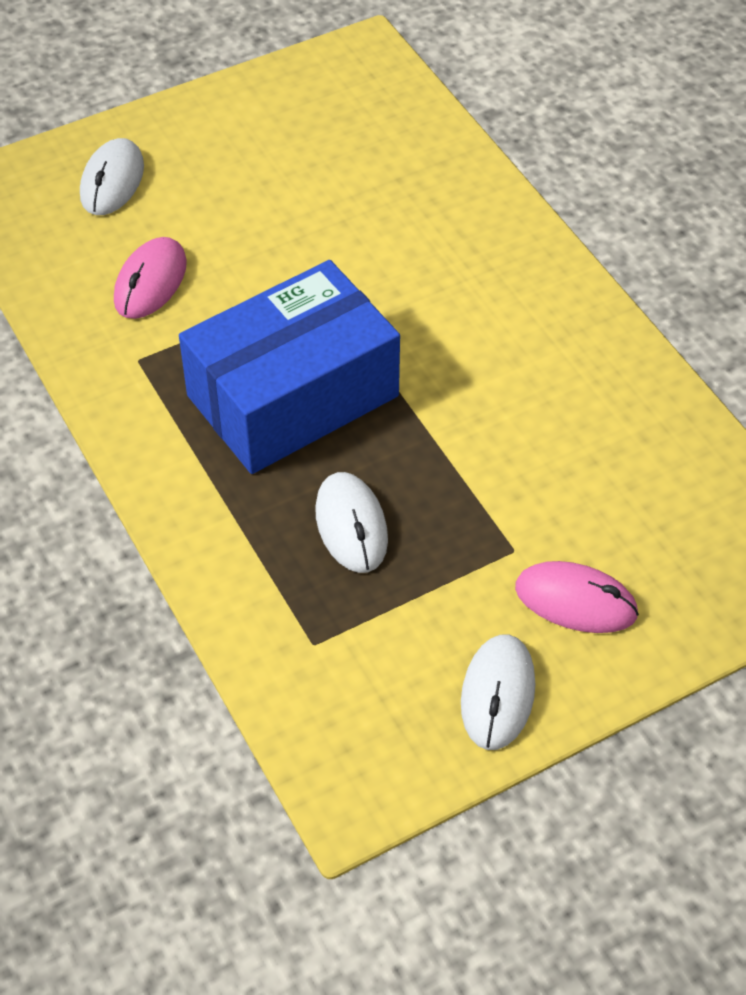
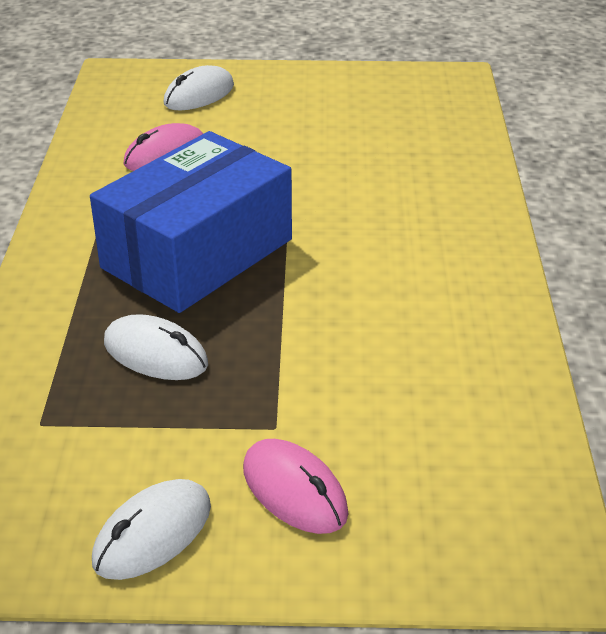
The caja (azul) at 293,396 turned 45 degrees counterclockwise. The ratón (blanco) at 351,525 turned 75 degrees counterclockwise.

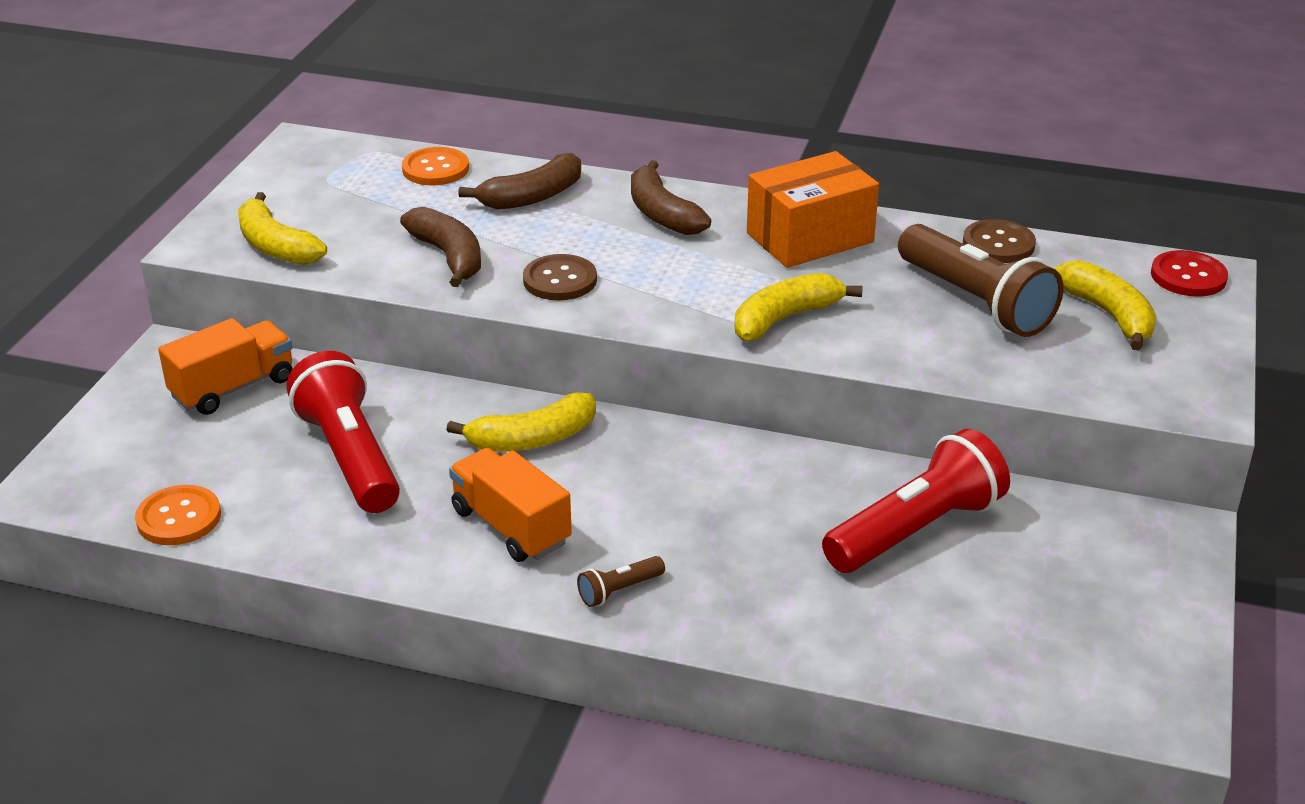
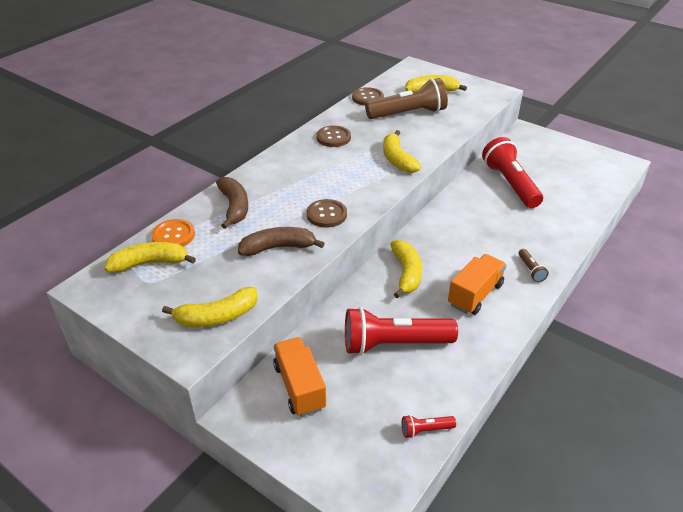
The plátano (amarillo) at 150,263 appeared. The caja (naranja) at 810,238 was replaced by the botón (marrón) at 333,137. The botón (naranja) at 179,518 was replaced by the lámpara de mano (rojo) at 425,430. The camión (naranja) at 511,527 turned 150 degrees clockwise. The plátano (marrón) at 662,214 disappeared. The botón (rojo) at 1188,276 disappeared.

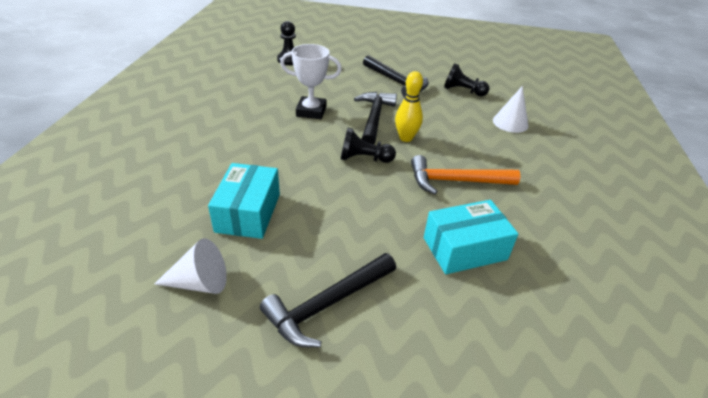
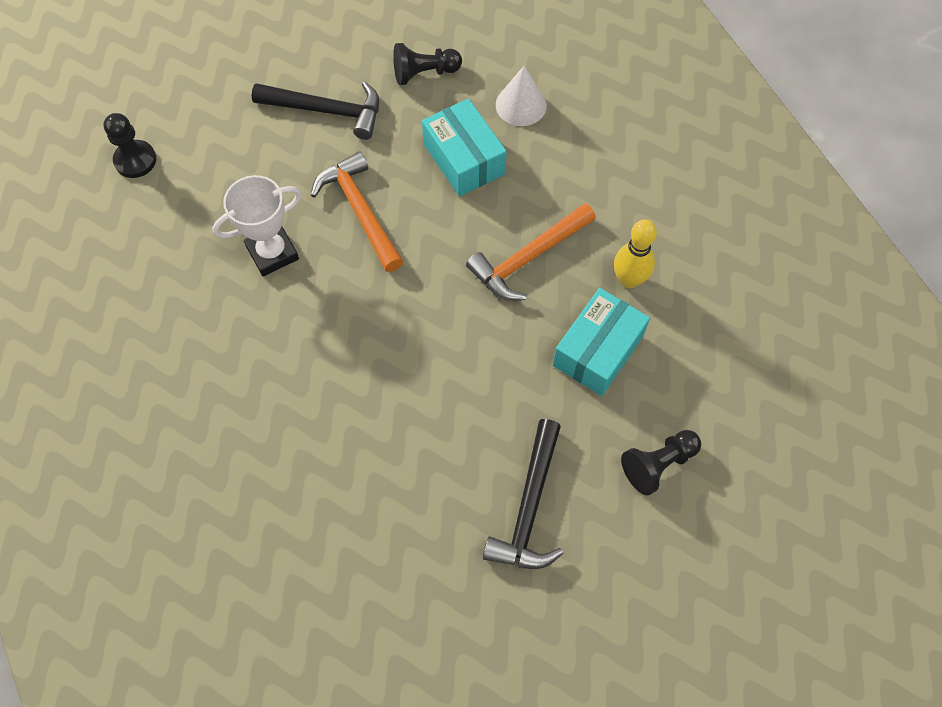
The martillo (negro) at 374,118 became the martillo (naranja) at 360,211. The caja (turquesa) moved from 248,212 to 464,159. The bolo (amarillo) moved from 406,138 to 629,279. The peón (negro) moved from 364,159 to 658,464. The cono (blanco) at 200,282 disappeared.

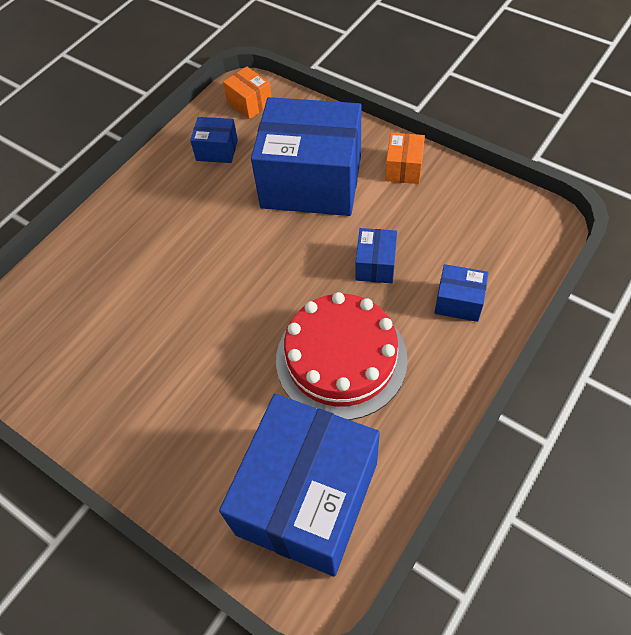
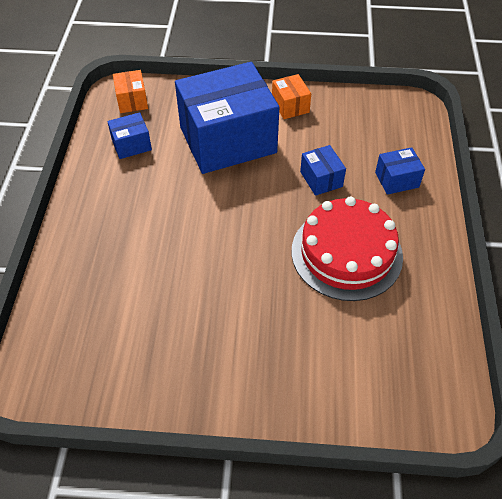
The caja (naranja) at 249,103 turned 60 degrees clockwise. The caja (azul) at 307,498 disappeared.

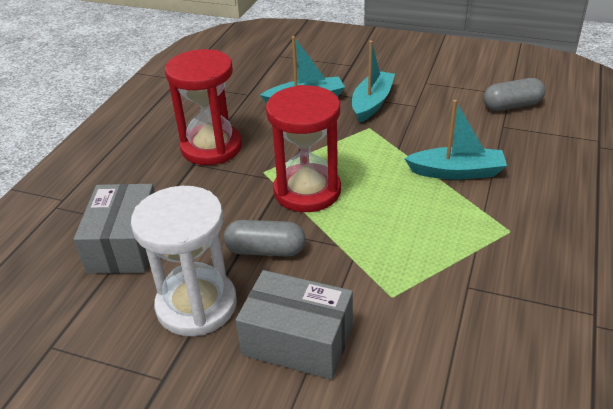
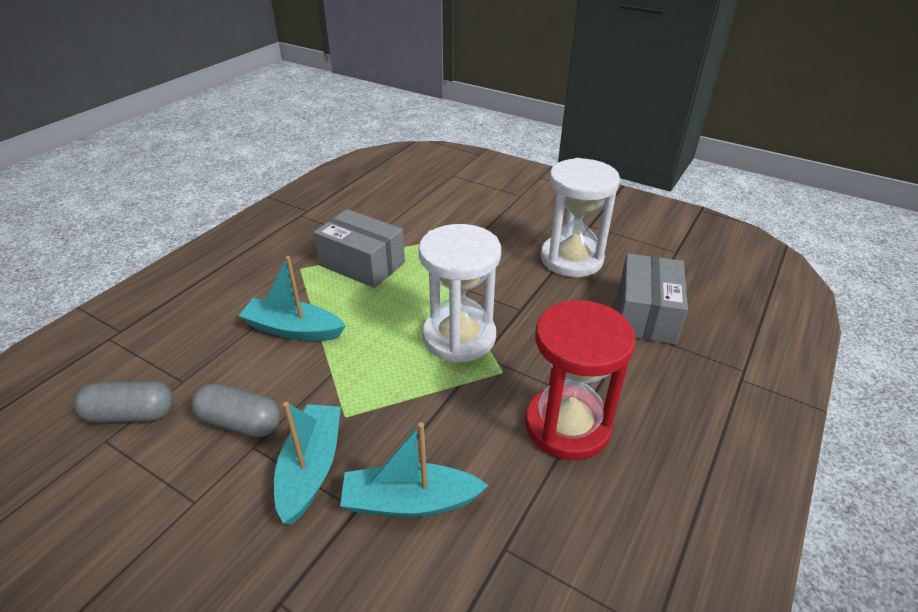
The cápsula (gris) moved from 266,250 to 240,422. The barco (turquesa) at 372,103 turned 150 degrees clockwise. The caja (gris) moved from 297,340 to 362,264. The reloj de arena (rojo) at 307,191 became the reloj de arena (blanco) at 459,337.

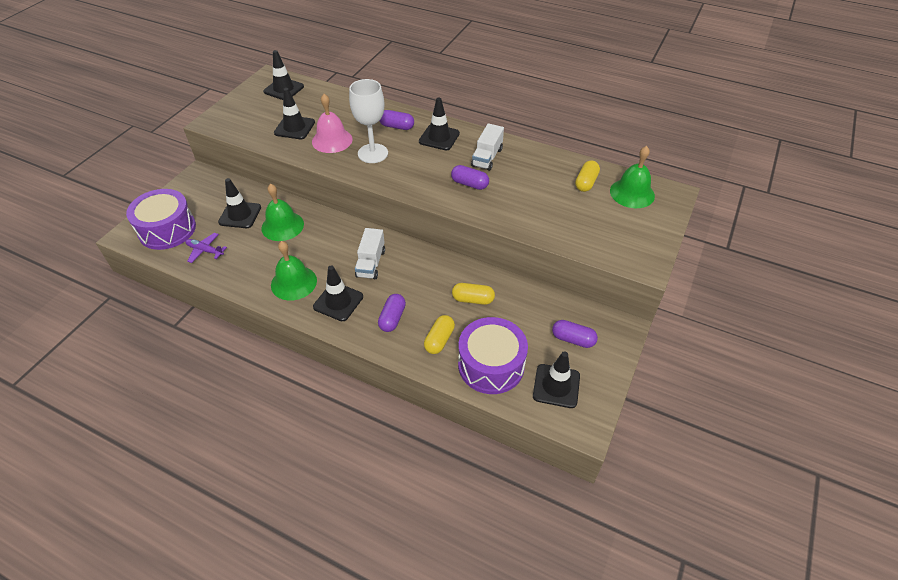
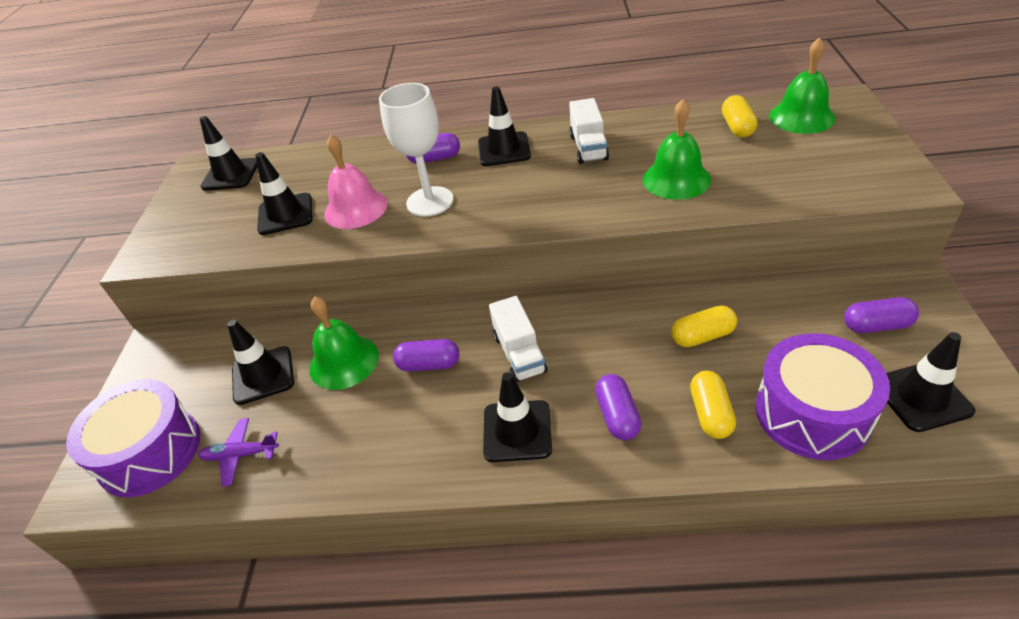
The cápsula (morado) moved from 469,184 to 429,364. The campana (verde) moved from 294,282 to 676,179.

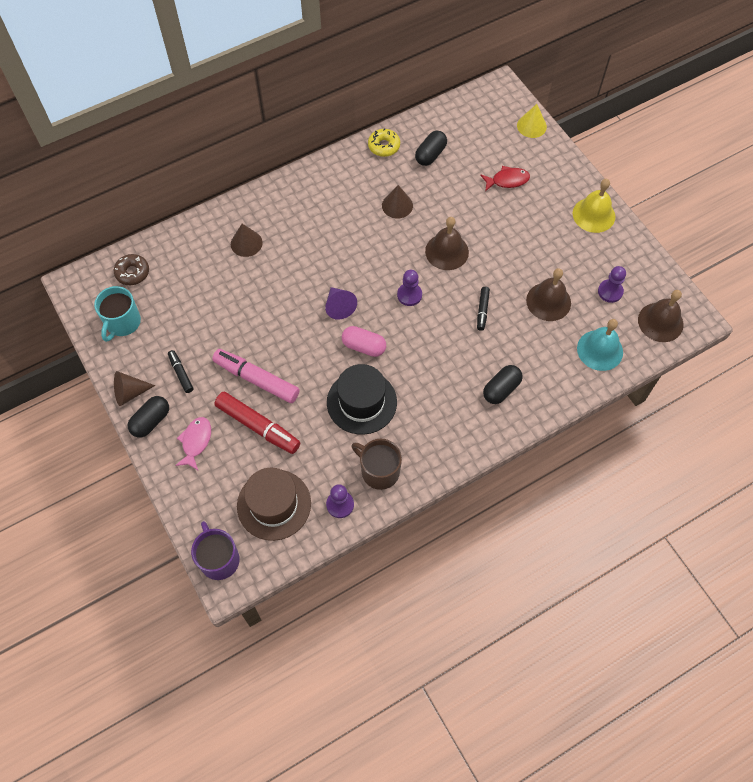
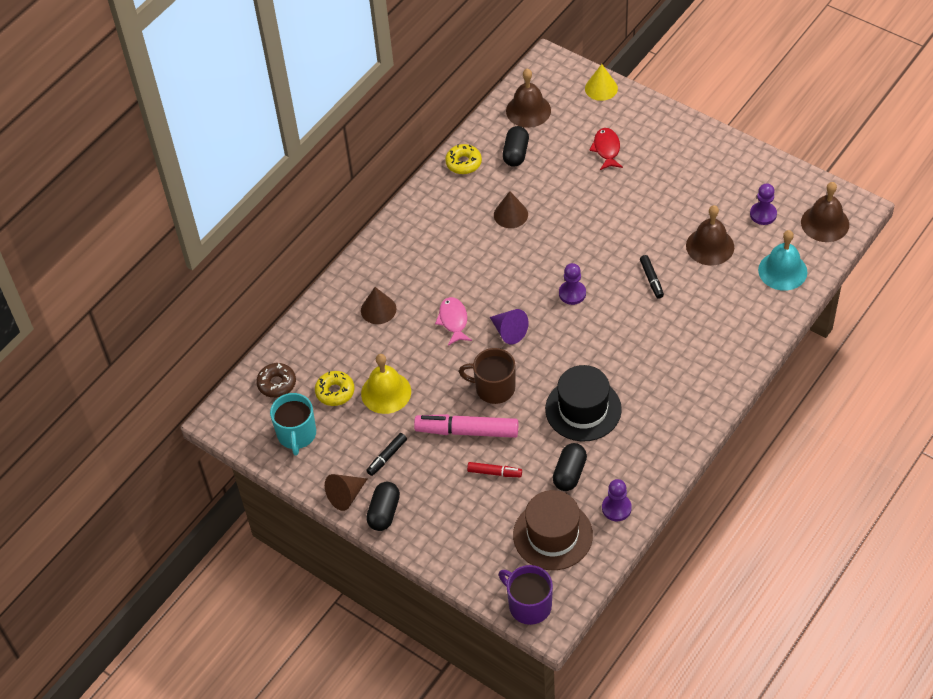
The rosquilla (amarillo) at 335,392 appeared. The campana (amarillo) moved from 593,215 to 386,392. The rotulador (negro) at 181,373 turned 90 degrees counterclockwise. The pez (rosa) moved from 196,441 to 453,321. The taza (marrón) moved from 379,471 to 493,388. The rotulador (rojo) at 258,426 changed to 0.52 times the size. The campana (marrón) moved from 447,251 to 528,110. The cápsula (negro) moved from 501,389 to 569,473. The pez (rojo) at 507,180 turned 60 degrees counterclockwise. The cápsula (rosa) at 364,346 disappeared.

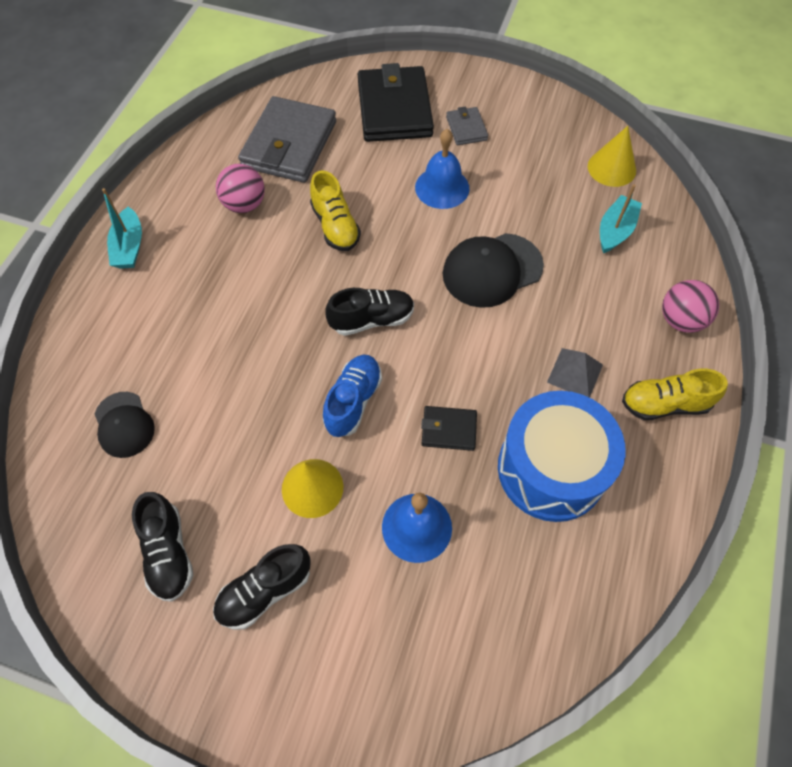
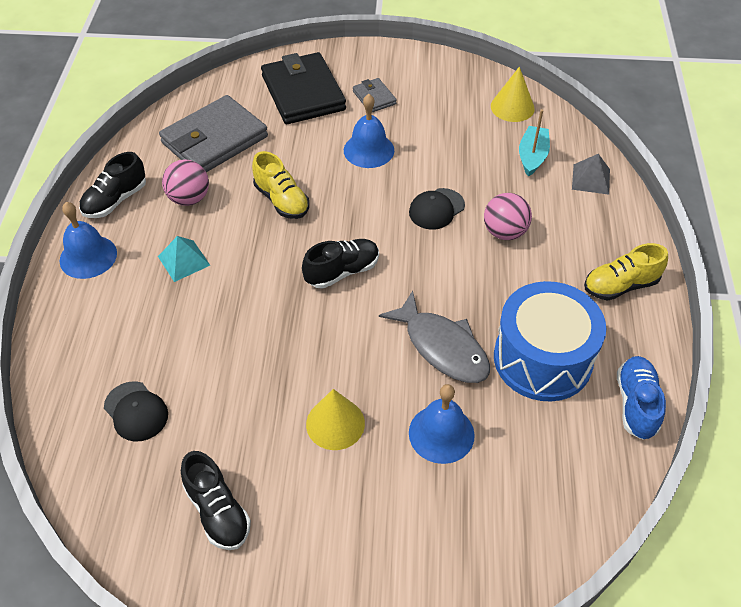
The barco (turquesa) at 129,247 was replaced by the campana (azul) at 88,256. The zapato (negro) moved from 265,591 to 115,200. The pirámide (turquesa) at 184,260 appeared. The cartera (gris) at 289,144 turned 45 degrees clockwise. The cartera (negro) at 448,429 was replaced by the pez (gris) at 442,347. The gorra (negro) at 492,270 changed to 0.63 times the size. The pelota (rosa) moved from 680,320 to 504,232. The pirámide (gris) moved from 575,373 to 591,179. The zapato (azul) moved from 353,401 to 636,404.

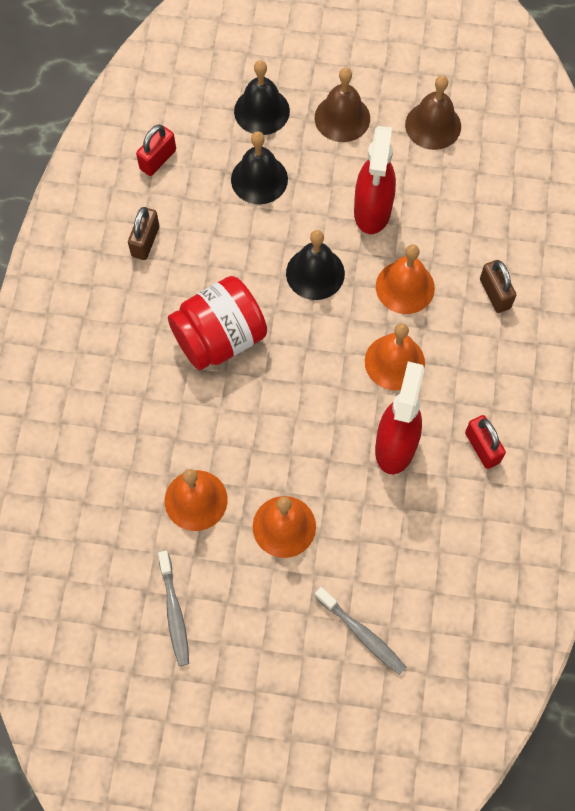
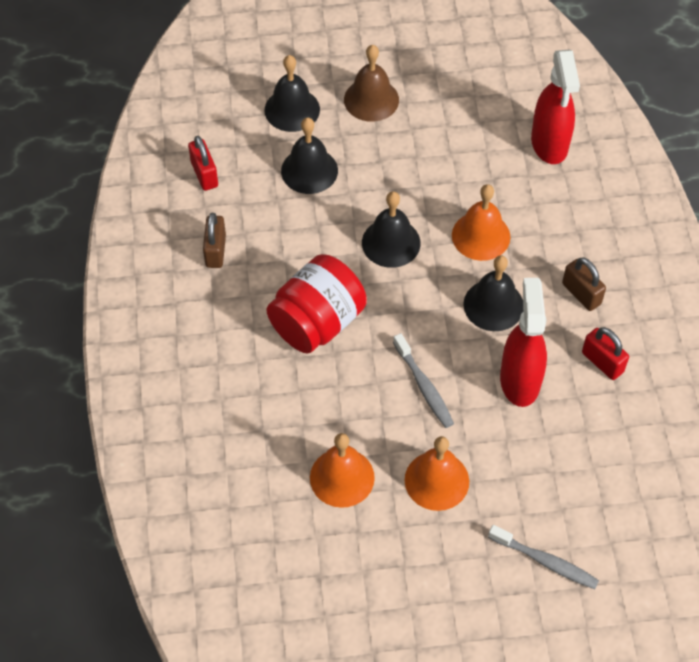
The candado (rojo) at 158,159 turned 45 degrees counterclockwise. The cepillo de dientes (gris) moved from 174,612 to 424,386. The campana (naranja) at 394,362 became the campana (negro) at 493,305. The pulverizador (rojo) moved from 372,211 to 549,144. The candado (marrón) moved from 495,293 to 581,294. The campana (marrón) at 433,125 disappeared.

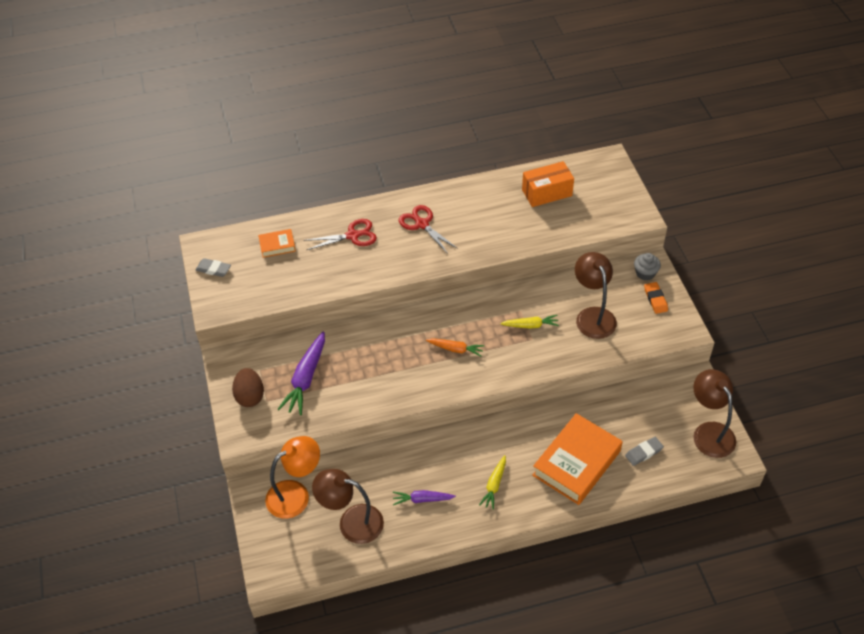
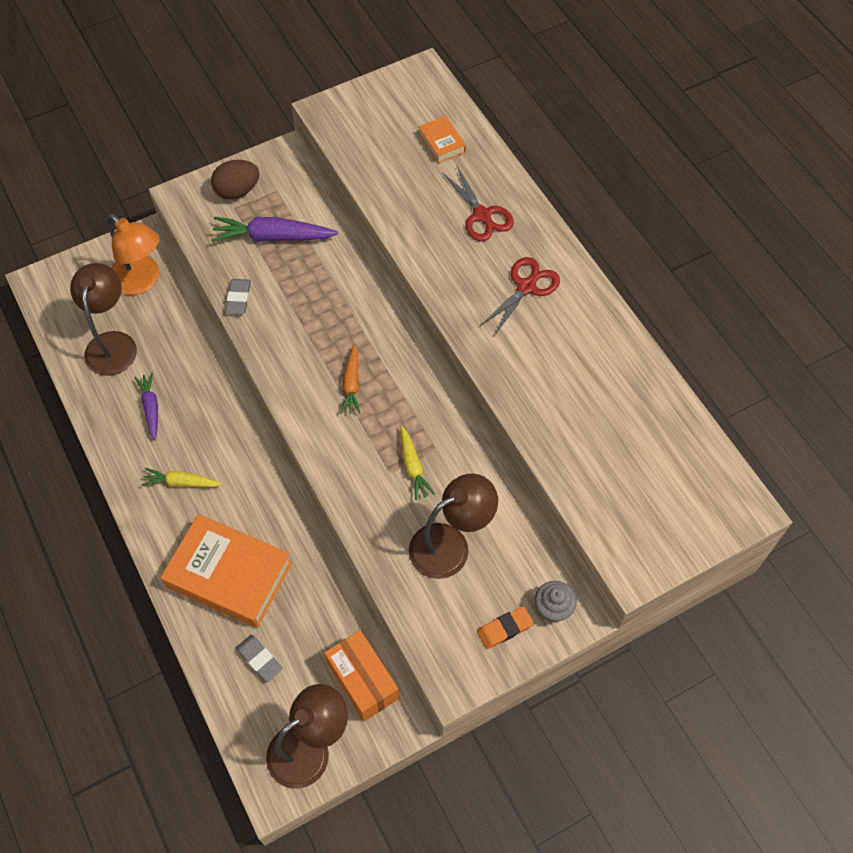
The goma de borrar (gris) moved from 213,269 to 238,298. The caja (naranja) moved from 547,192 to 363,681.

